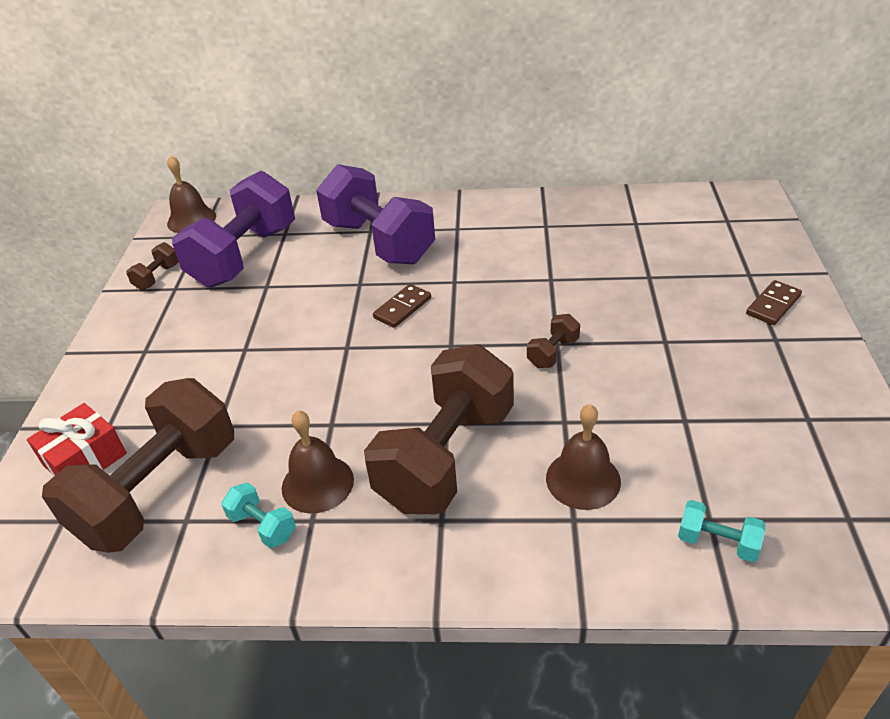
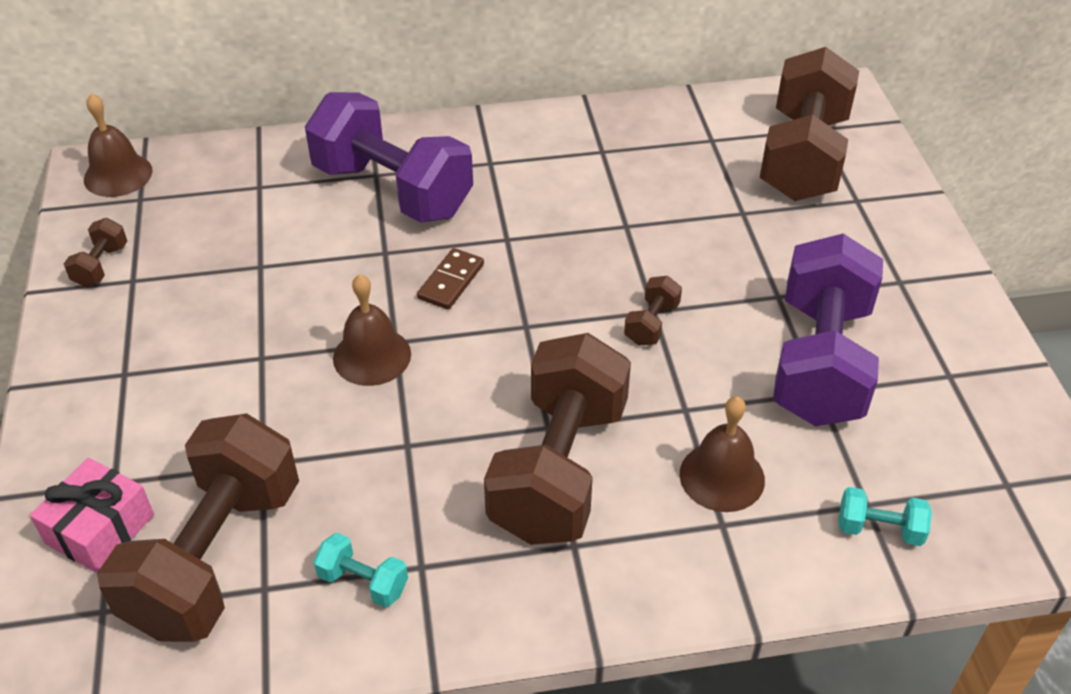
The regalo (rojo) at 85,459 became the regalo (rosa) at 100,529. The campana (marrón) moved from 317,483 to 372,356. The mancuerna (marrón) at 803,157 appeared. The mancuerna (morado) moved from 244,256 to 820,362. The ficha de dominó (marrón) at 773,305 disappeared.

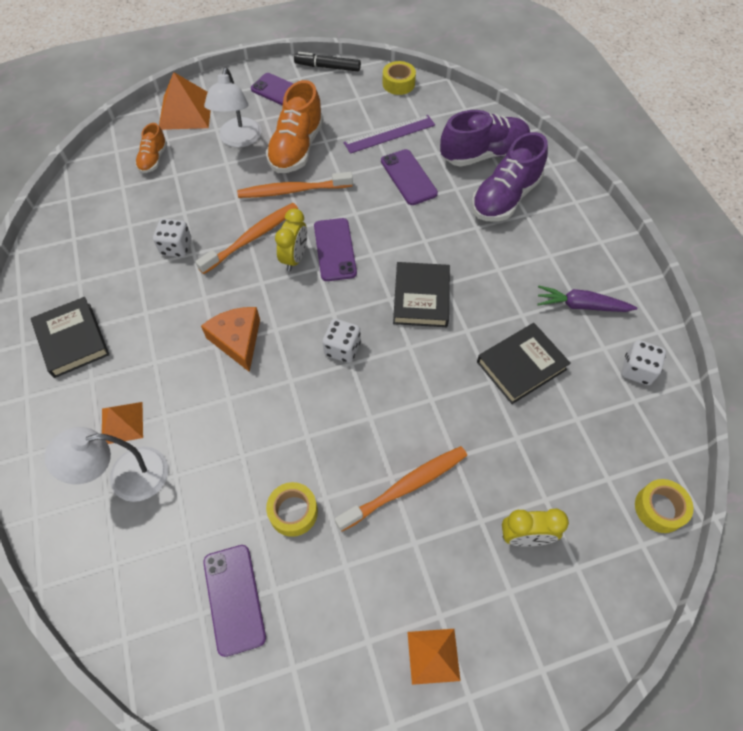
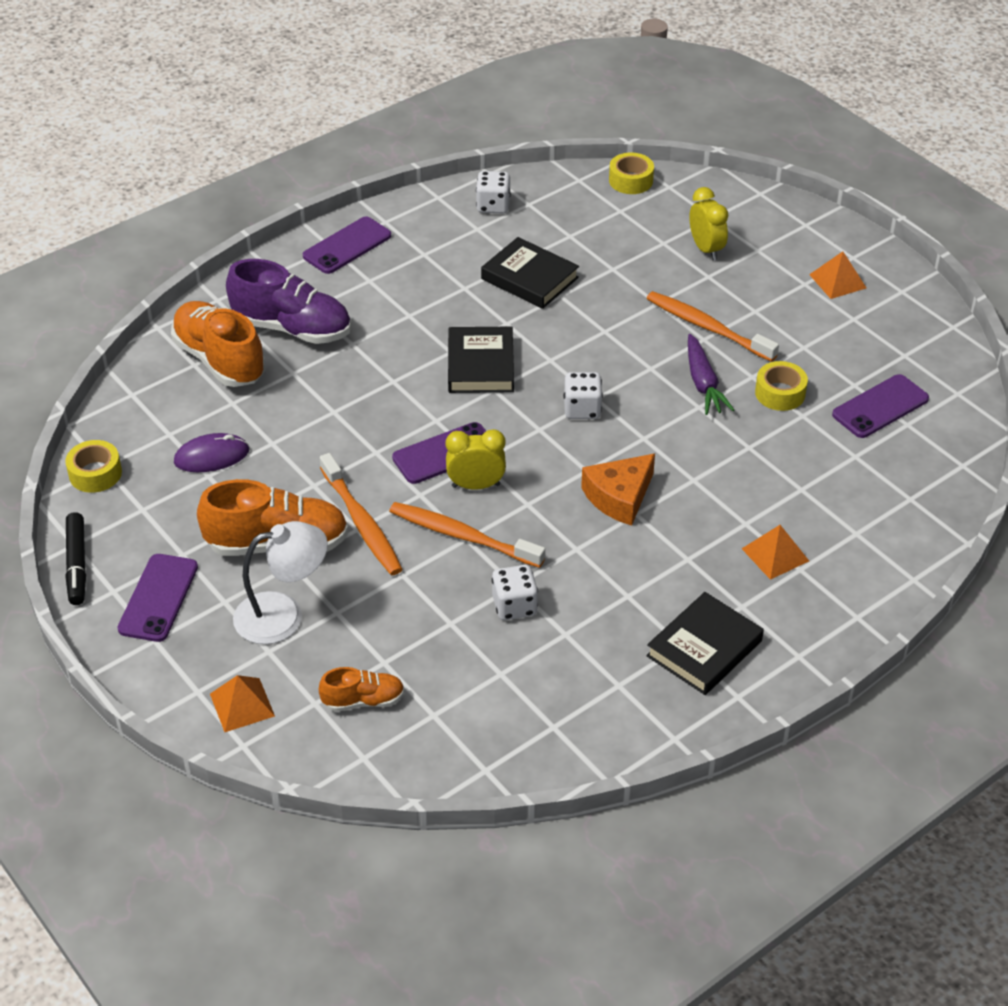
The zapato (morado) at 483,154 became the zapato (naranja) at 220,360. The regla (morado) at 389,134 was replaced by the ratón (morado) at 211,456. The pirámide (naranja) at 185,111 changed to 0.61 times the size. The móvil (morado) moved from 408,177 to 347,246. The libro (negro) at 421,298 turned 75 degrees counterclockwise. The zanahoria (morado) moved from 581,305 to 703,383. The lámpara (blanco) at 126,477 disappeared.

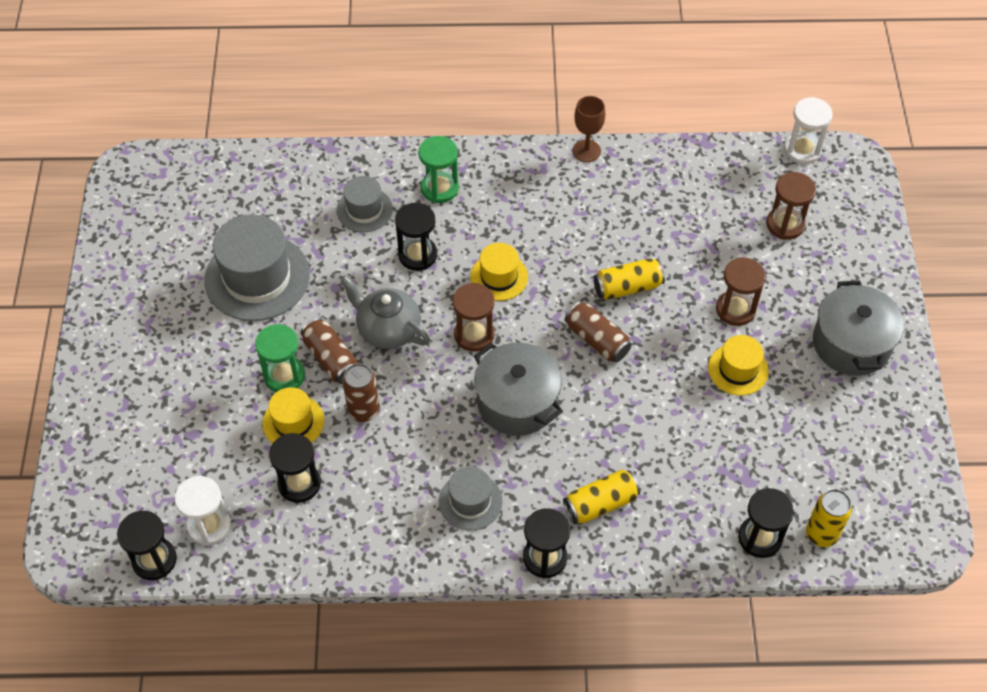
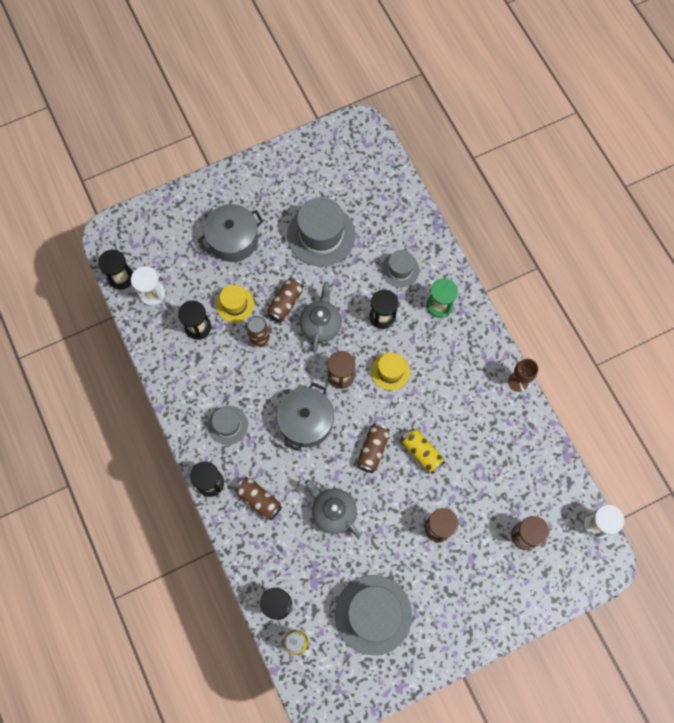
The olla (gris) moved from 851,343 to 233,240. The lata (amarillo) at 600,503 became the lata (marrón) at 259,500. The tetera (gris) at 333,512 appeared. The sombrero (gris) at 373,614 appeared. The reloj de arena (verde) at 284,376 disappeared. The sombrero (amarillo) at 738,369 disappeared.

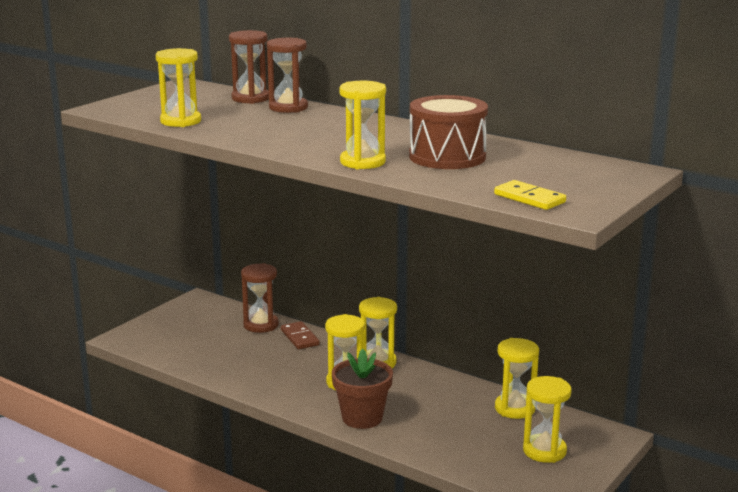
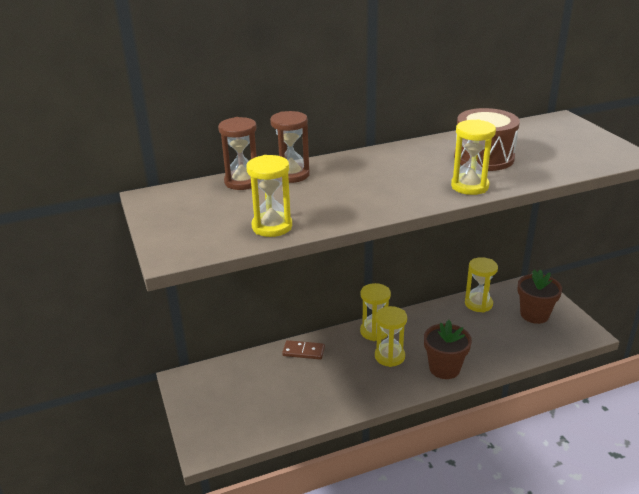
The reloj de arena (amarillo) at 544,451 was replaced by the maceta (marrón) at 534,315. The reloj de arena (marrón) at 261,325 disappeared. The ficha de dominó (amarillo) at 529,198 disappeared.

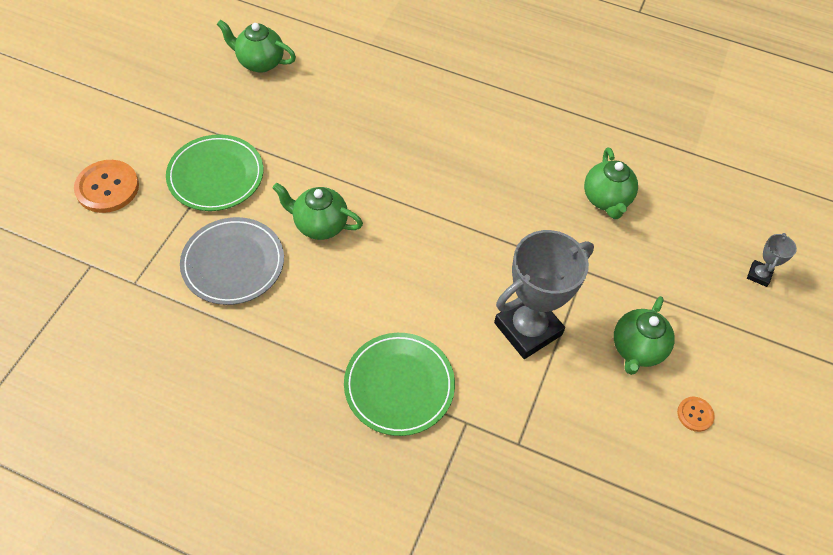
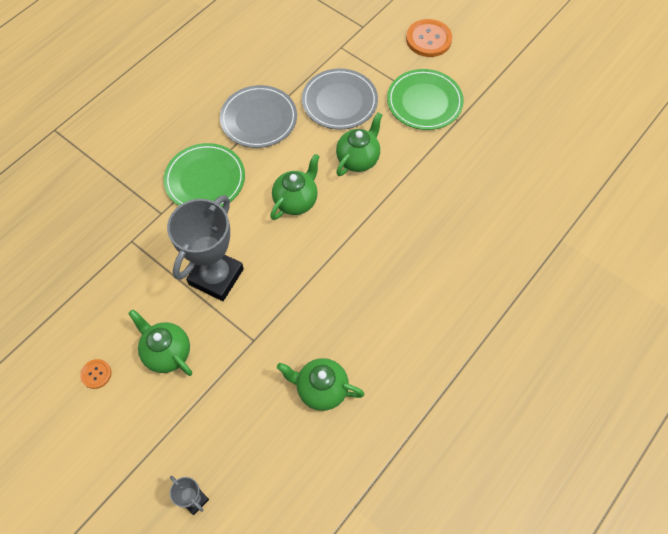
The trofeo (gris) at 527,329 turned 45 degrees clockwise. The plato (gris) at 259,119 appeared. The tetera (verde) moved from 260,62 to 296,201.

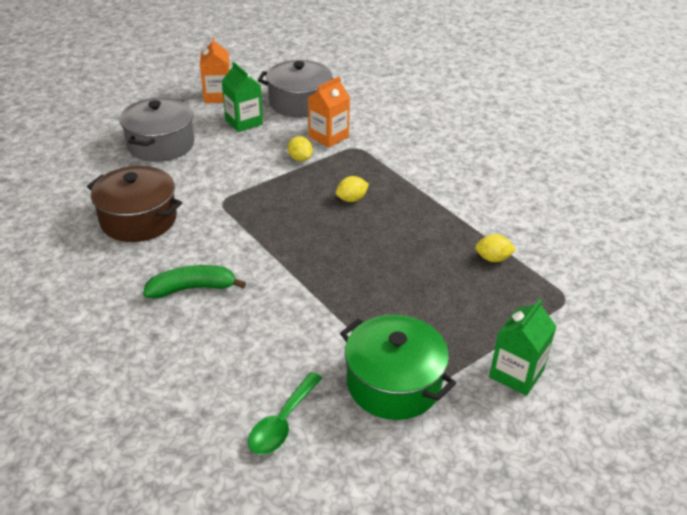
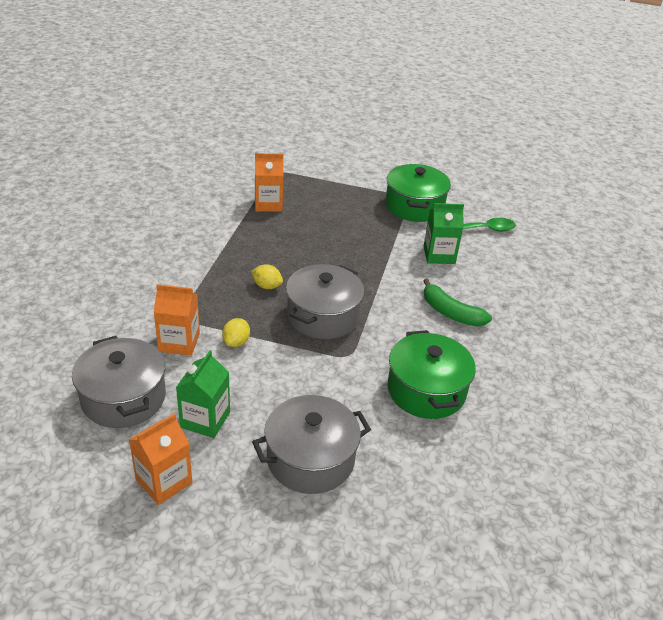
The limón (amarillo) at 493,258 was replaced by the cartón de leche (naranja) at 268,204. The olla (gris) at 323,316 appeared. The olla (marrón) at 138,219 became the olla (verde) at 426,390. The cartón de leche (verde) moved from 516,373 to 439,255.

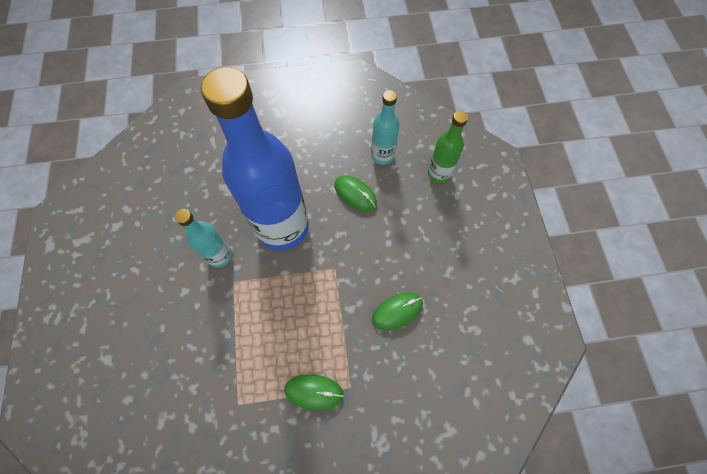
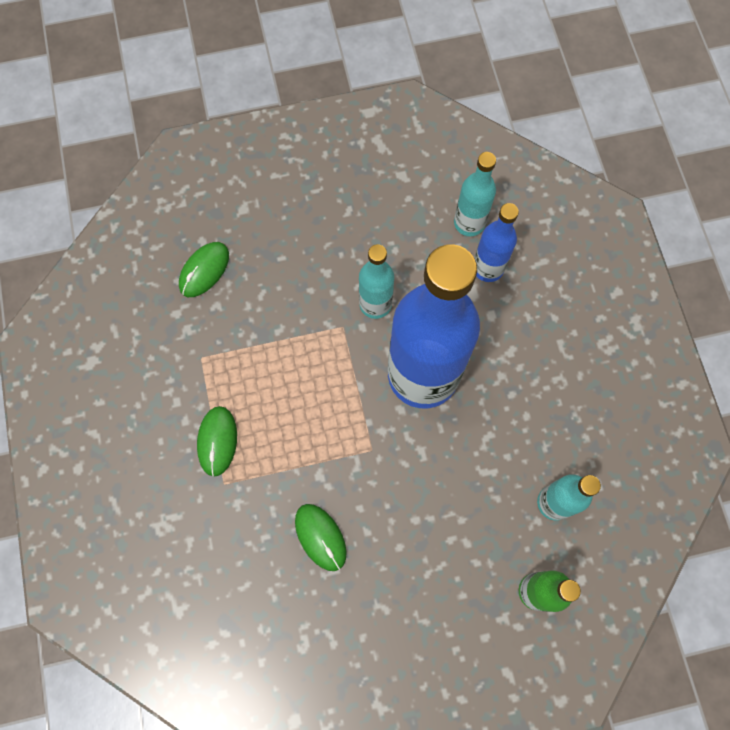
The ratón (verde) moved from 355,194 to 204,270. The botella (turquesa) at 469,223 appeared. The botella (azul) at 488,268 appeared.

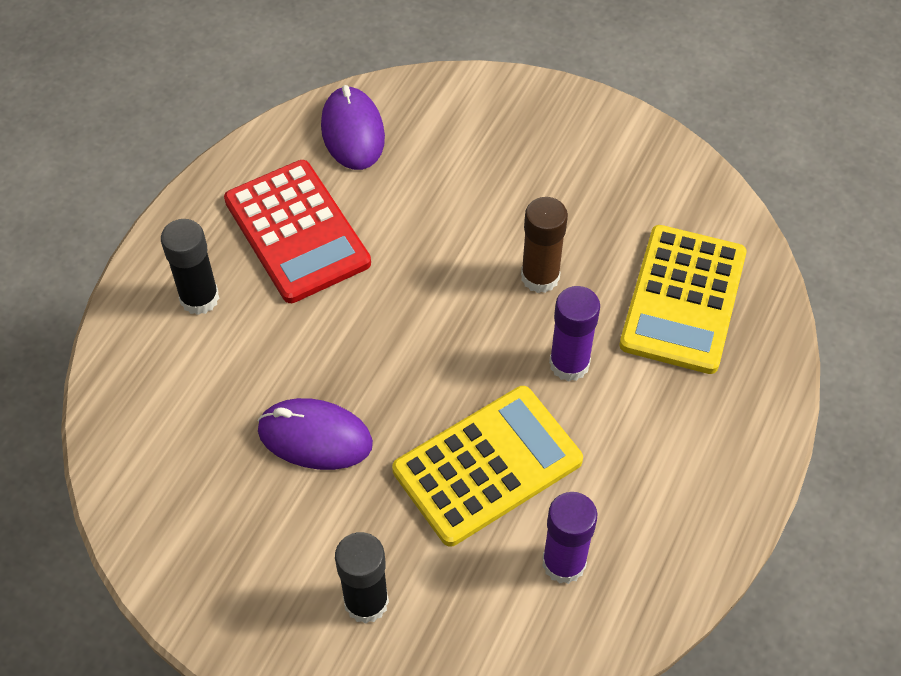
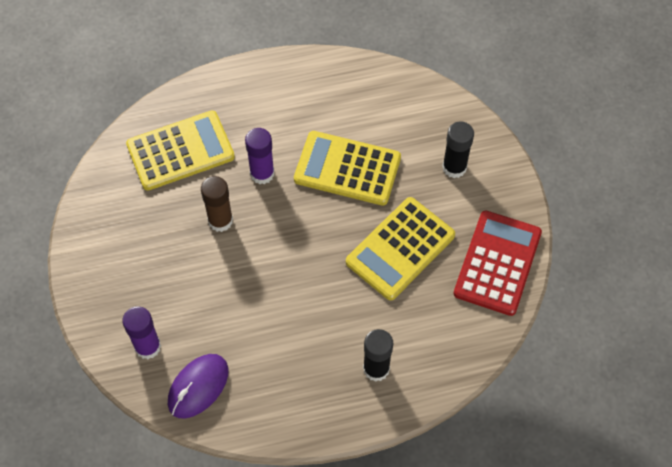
The barra de pegamento (morado) moved from 564,563 to 147,346. The ratón (morado) at 315,437 was replaced by the calculadora (amarillo) at 400,249. The calculadora (rojo) moved from 297,232 to 497,263.

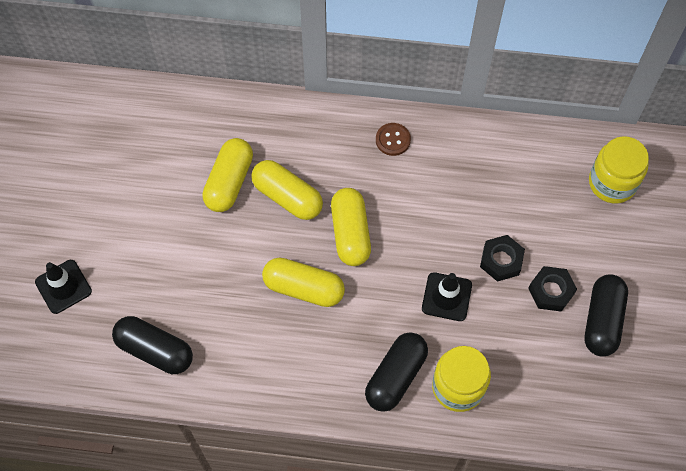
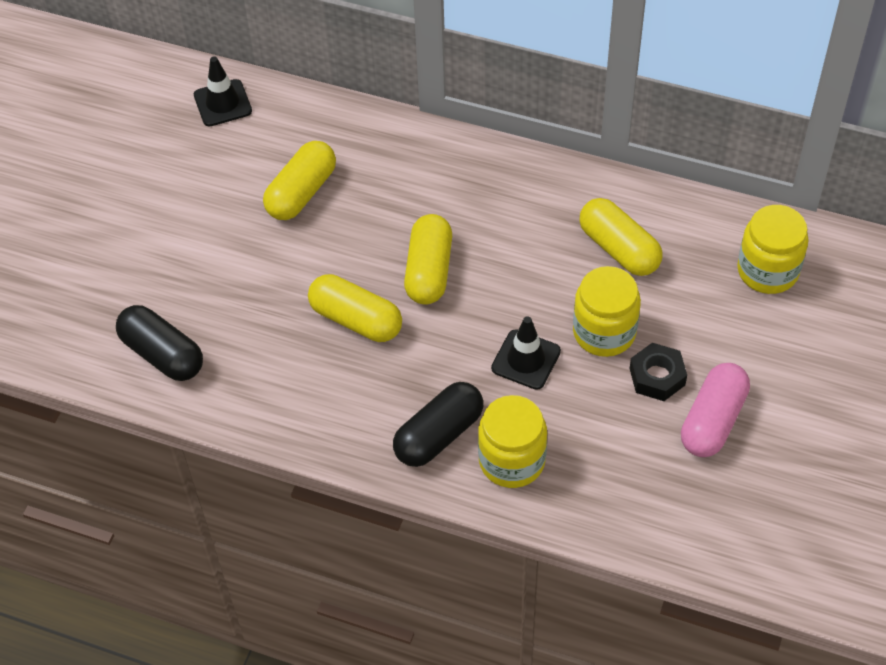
The cono de tráfico (negro) moved from 63,286 to 222,103. The tuerca (negro) at 501,261 was replaced by the tarro (amarillo) at 604,332. The cápsula (amarillo) moved from 287,197 to 619,249. The cápsula (negro) at 602,320 became the cápsula (rosa) at 713,420. The botón (marrón) at 393,140 disappeared.

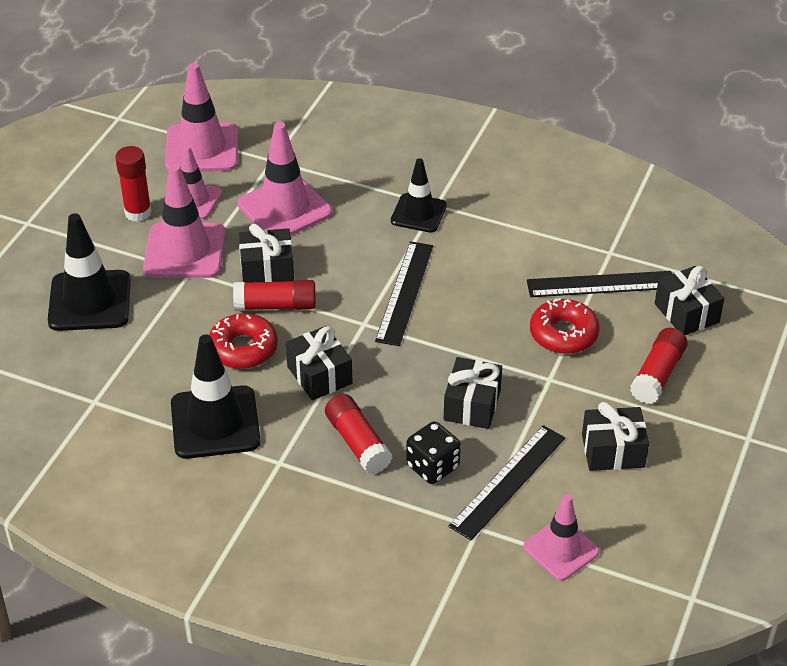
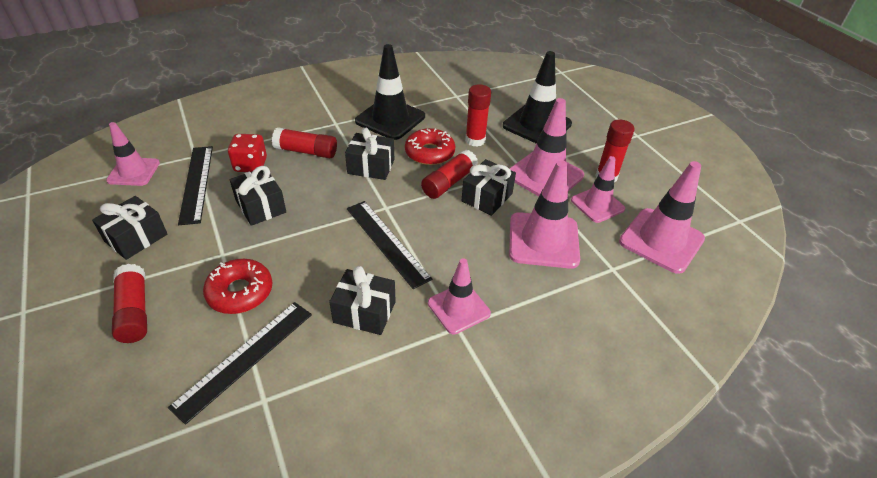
The dado (negro) at 432,466 became the dado (rojo) at 250,165. The regalo (negro) moved from 686,313 to 364,312. The cono de tráfico (negro) at 418,213 became the cono de tráfico (rosa) at 458,308. The barra de pegamento (rojo) at 475,140 appeared.

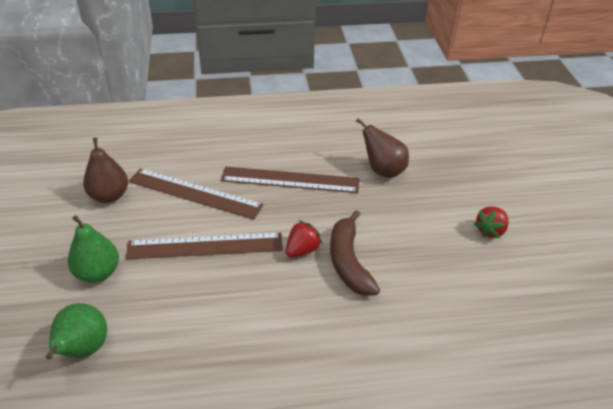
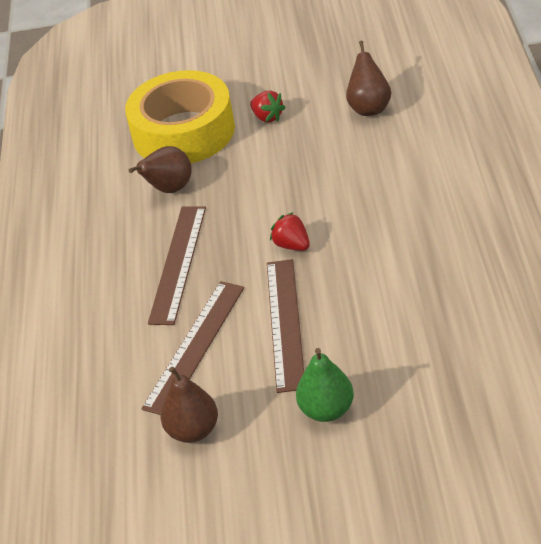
The cinta adhesiva (amarillo) at 183,132 appeared. The pera (marrón) at 369,108 appeared. The pera (verde) at 83,350 disappeared. The plátano (marrón) at 348,262 disappeared.

